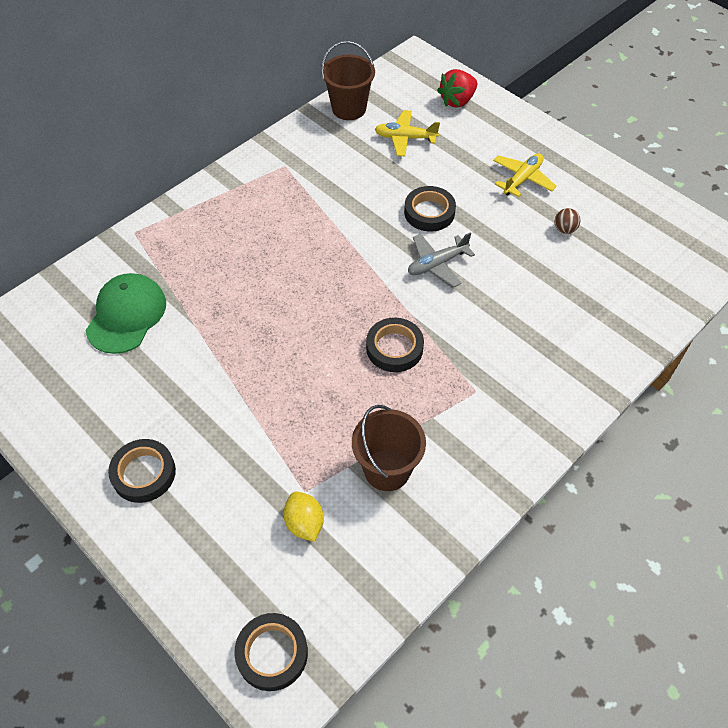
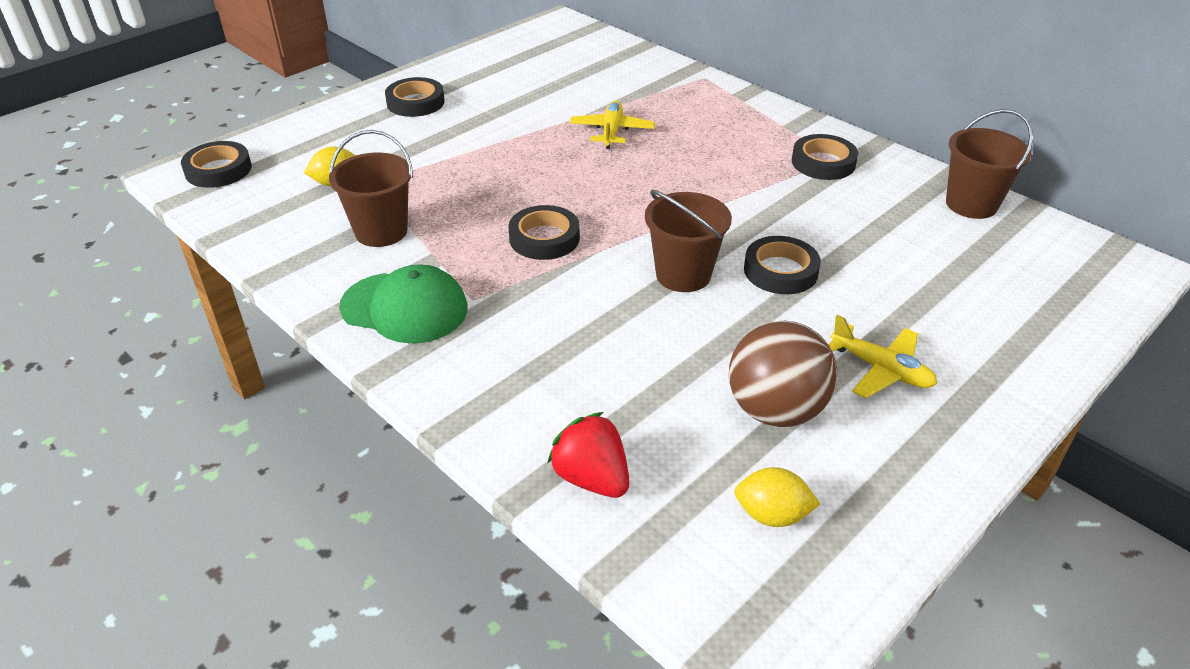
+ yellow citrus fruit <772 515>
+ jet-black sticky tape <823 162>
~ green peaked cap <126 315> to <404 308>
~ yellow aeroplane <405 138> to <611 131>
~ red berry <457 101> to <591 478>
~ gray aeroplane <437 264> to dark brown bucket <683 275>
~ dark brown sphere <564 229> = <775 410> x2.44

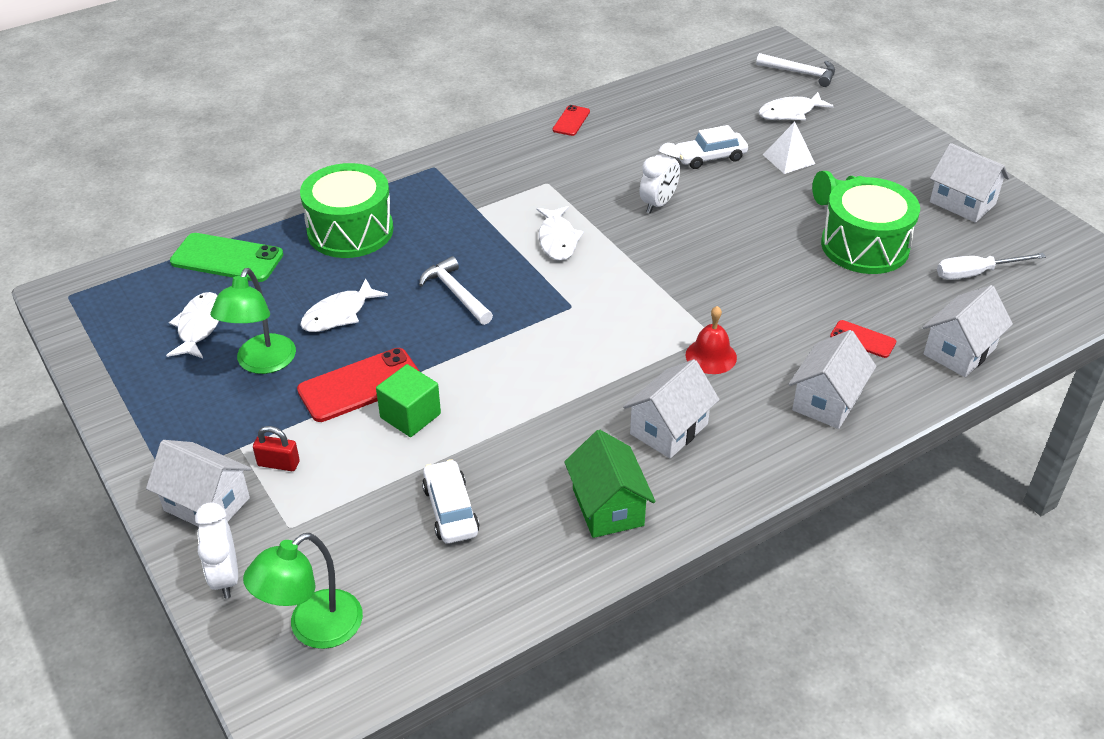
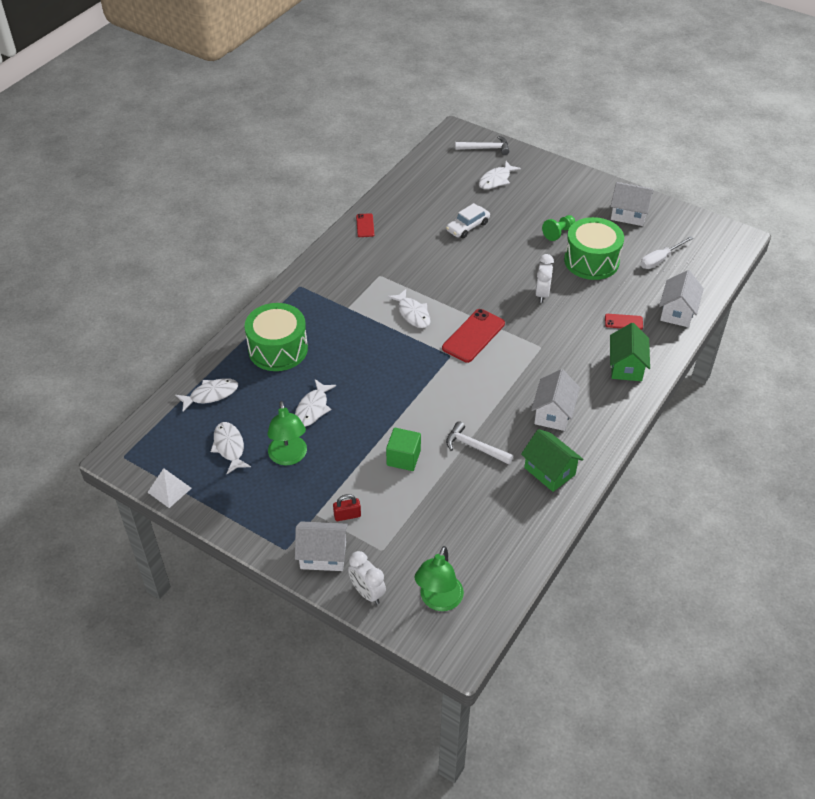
- white toy car <450 510>
- red bell <711 356>
~ red mobile phone <360 385> to <473 336>
~ white claw hammer <456 293> to <475 447>
~ white bedside clock <658 204> to <542 294>
~ white solid pyramid <788 159> to <169 490>
~ green mobile phone <227 258> to white fish <211 395>
~ white toy house <827 401> to green toy house <626 366>

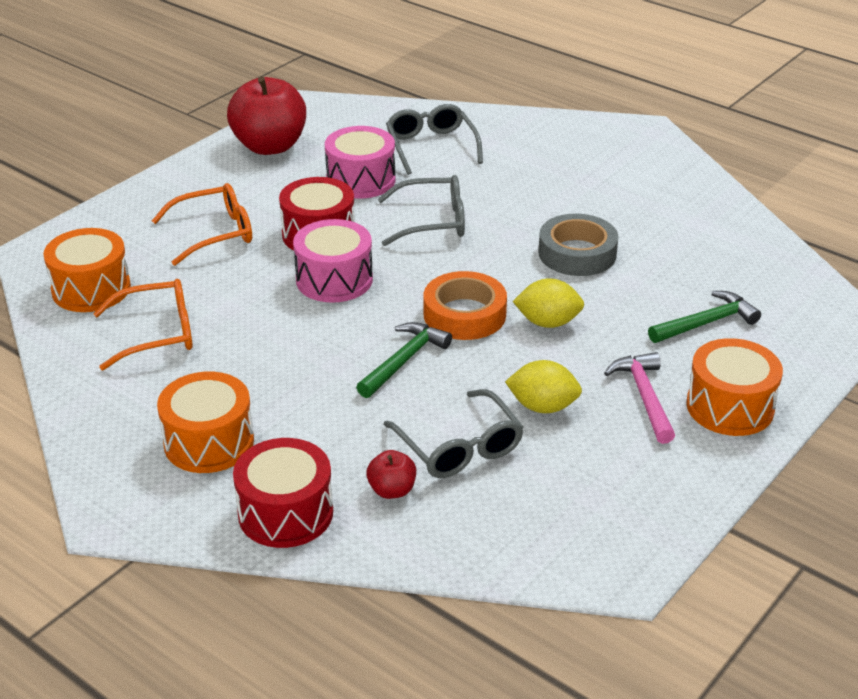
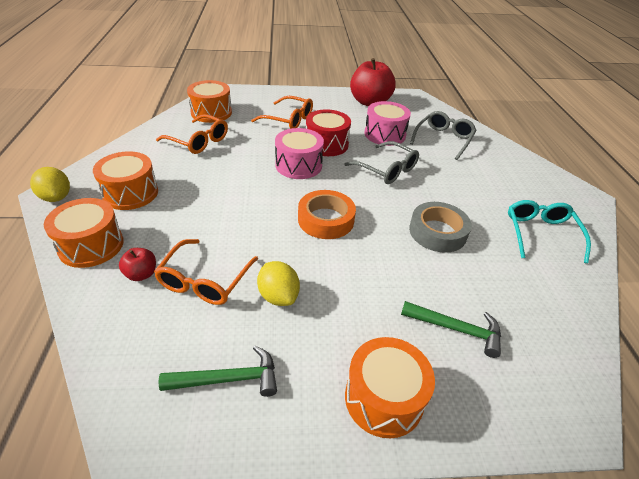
- pink claw hammer <644 396>
+ teal spectacles <540 234>
~ green claw hammer <404 360> to <228 379>
~ yellow citrus fruit <548 322> to <56 197>
~ red drum <285 513> to orange drum <91 245>
~ gray spectacles <459 447> to orange spectacles <205 280>

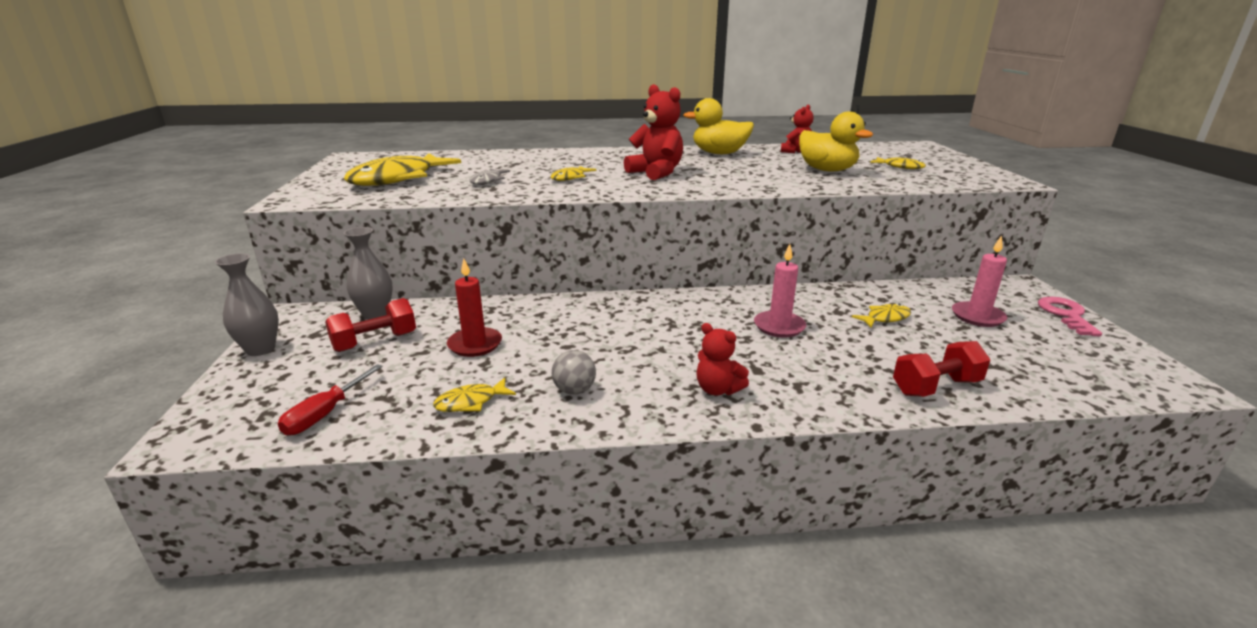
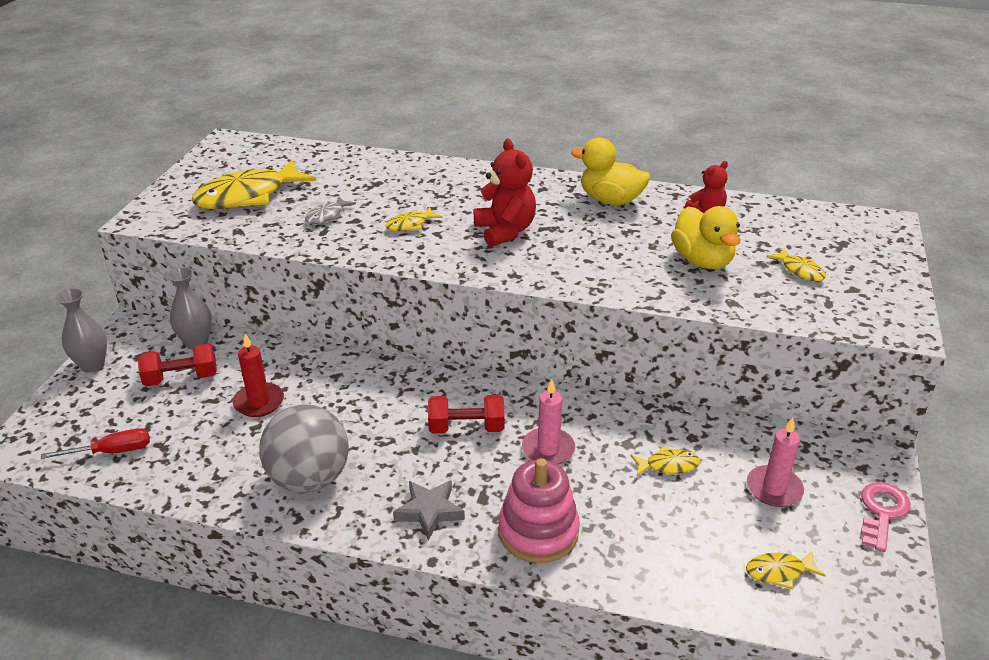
+ pink stacking toy <538 531>
~ yellow fish <471 402> to <779 572>
~ red hand weight <936 387> to <466 428>
~ red teddy <717 389> to gray star shape <429 511>
~ red screwdriver <325 414> = <112 451> 150 degrees counterclockwise
~ gray sphere <574 390> = <309 479> x2.16

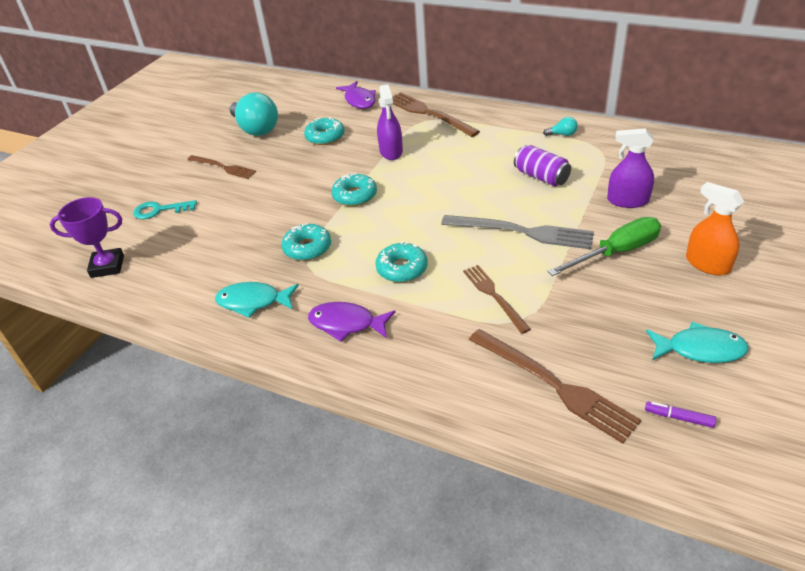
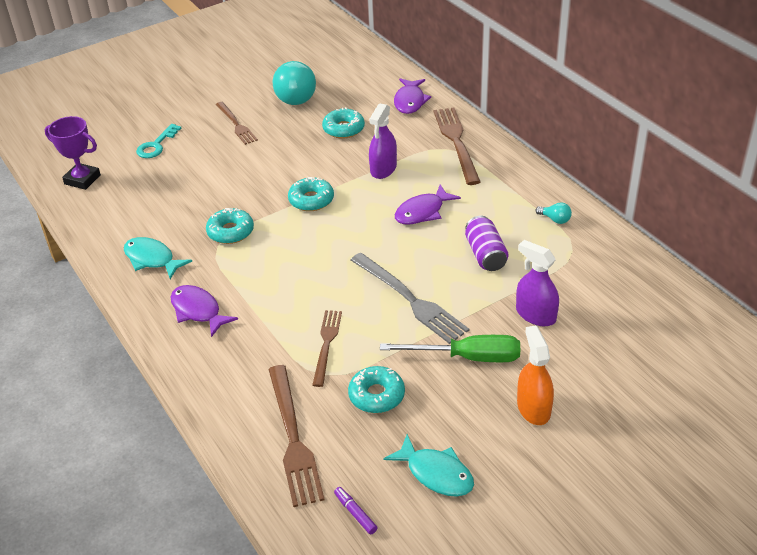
+ royal purple fish <422 212>
~ teal glazed donut <402 268> to <376 395>
~ teal latchkey <159 210> = <156 145> 90 degrees counterclockwise

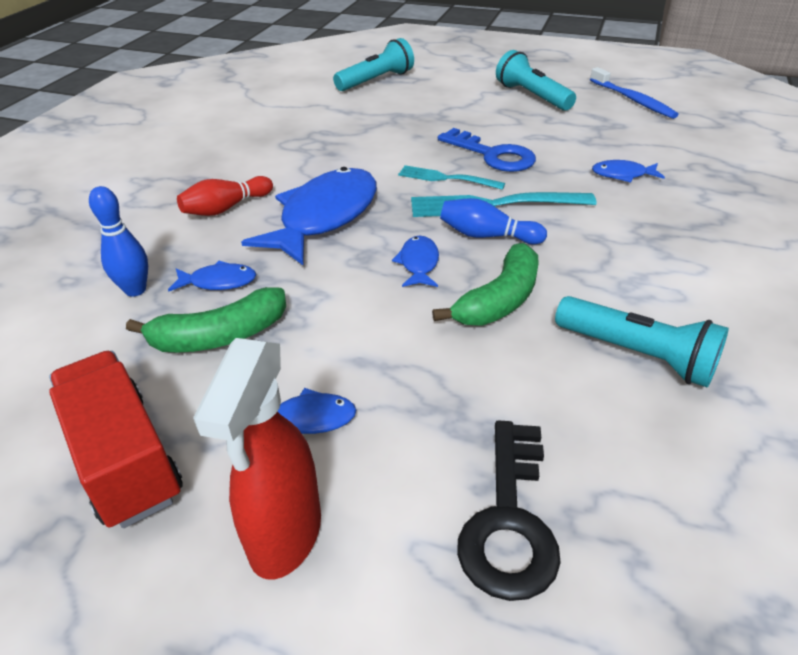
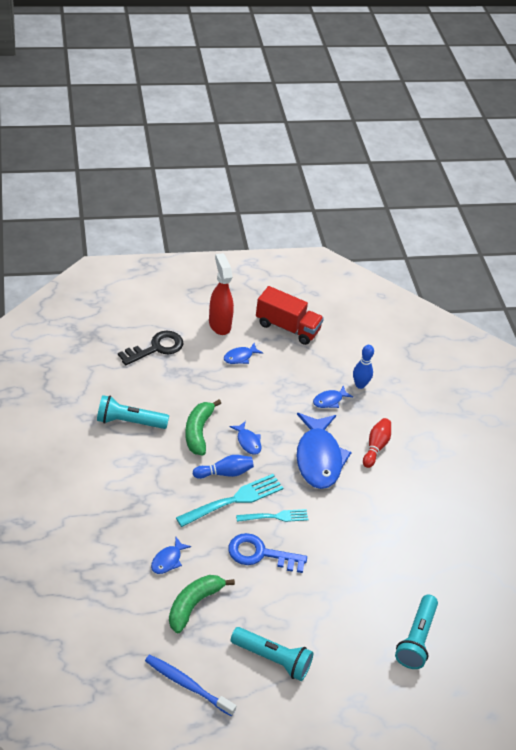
~ green toy banana <220 336> to <194 604>
~ jet-black latchkey <509 520> = <156 348> 75 degrees clockwise
~ blue fish <622 175> = <168 560> 150 degrees clockwise

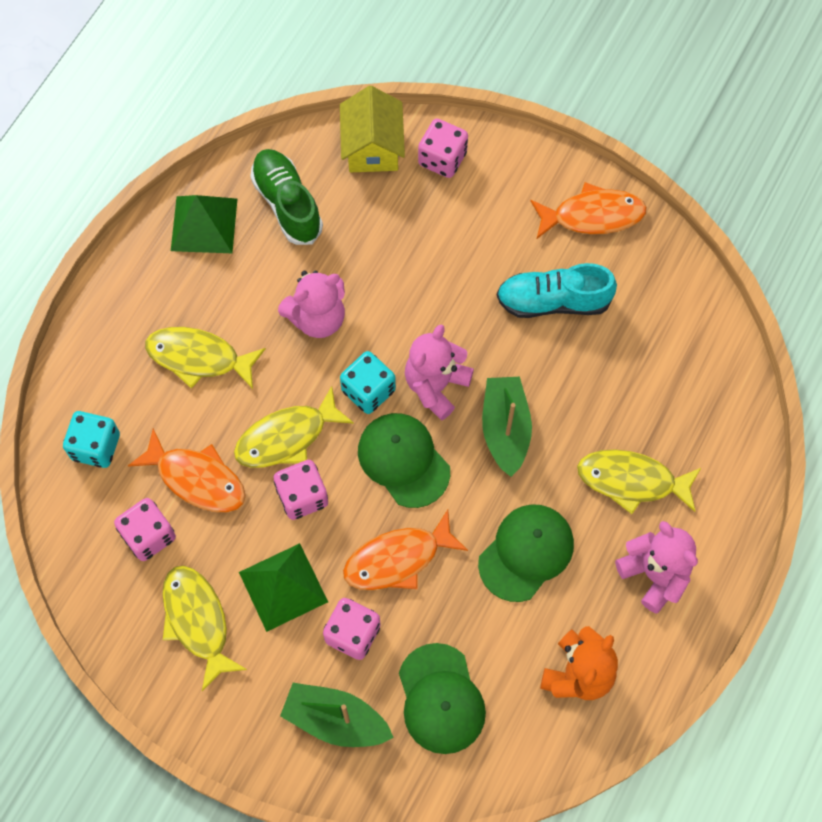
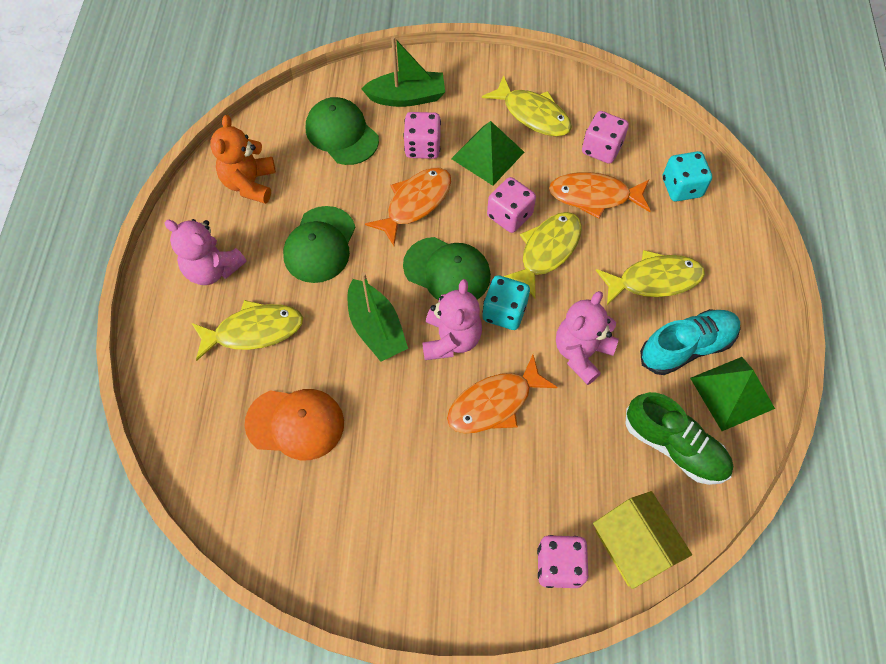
+ orange peaked cap <295 423>
~ teal sneaker <553 301> to <686 347>
~ orange fish <592 216> to <494 403>

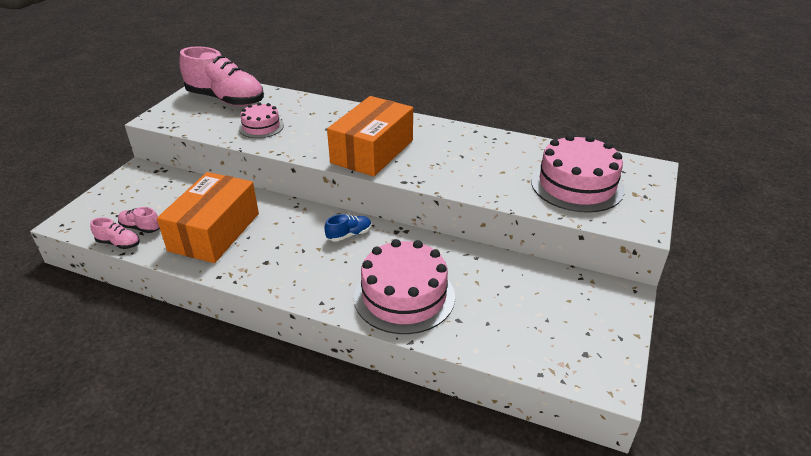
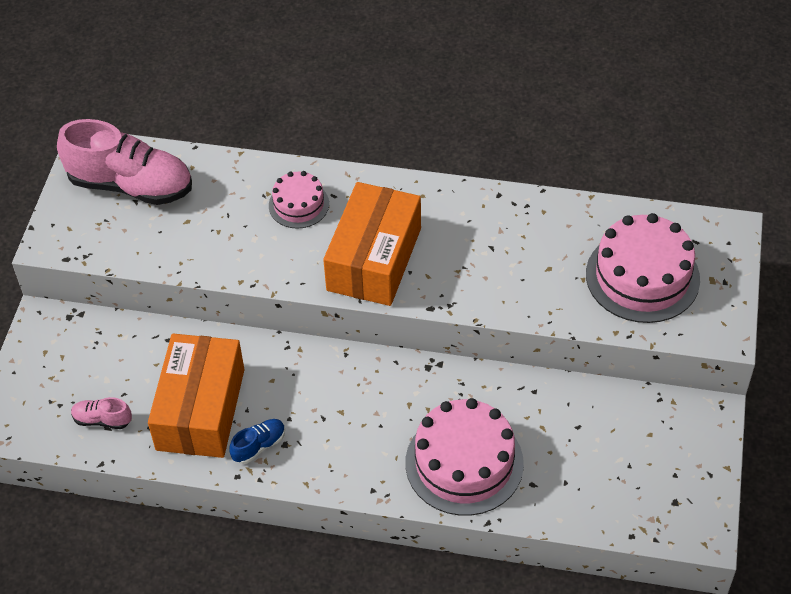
- pink sneaker <119 243>
~ pink cake <261 127> to <299 204>
~ blue sneaker <349 235> to <259 446>

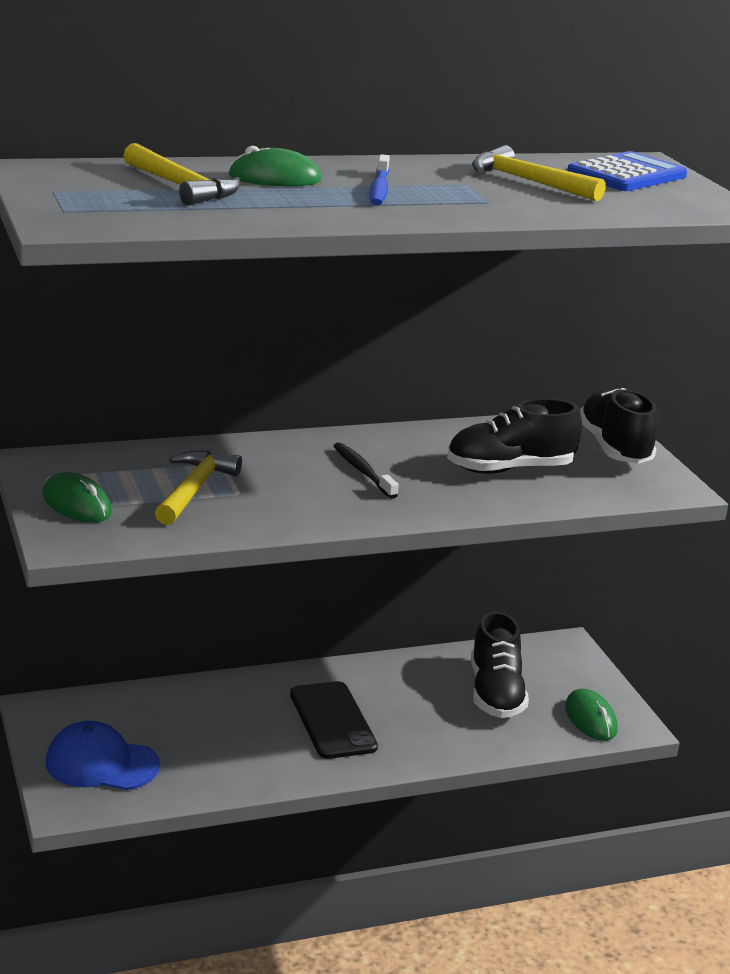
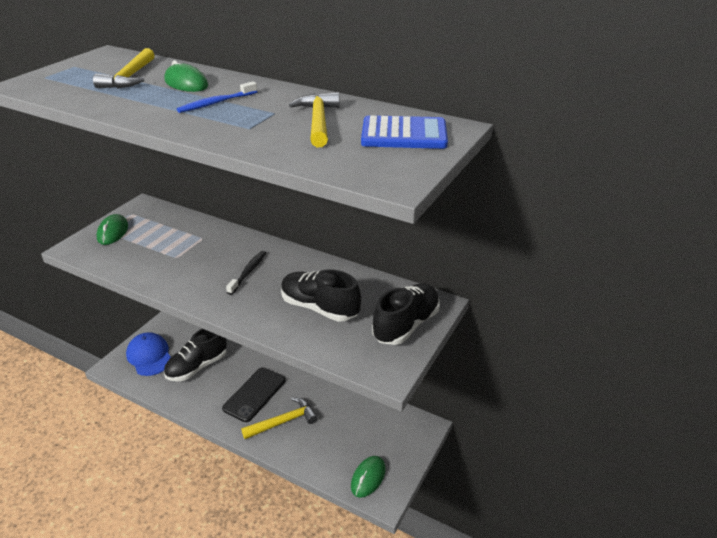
~ yellow claw hammer <194 489> to <284 421>
~ jet-black sneaker <495 693> to <197 367>

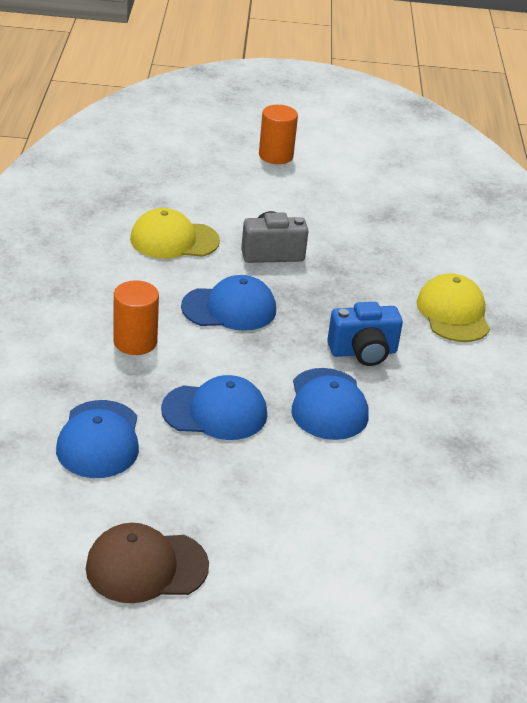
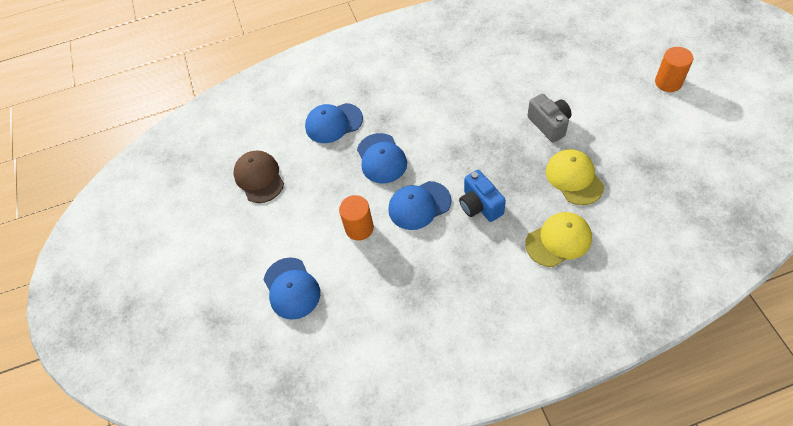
~ orange solid cylinder <135 342> to <359 228>
~ yellow peaked cap <174 240> to <574 178>
~ blue peaked cap <229 308> to <291 288>

